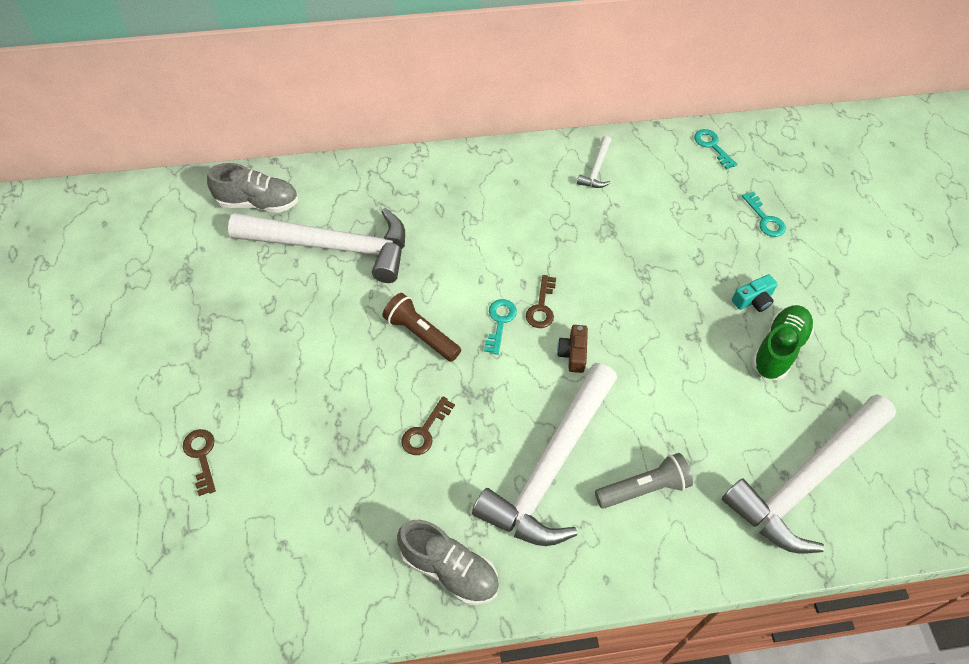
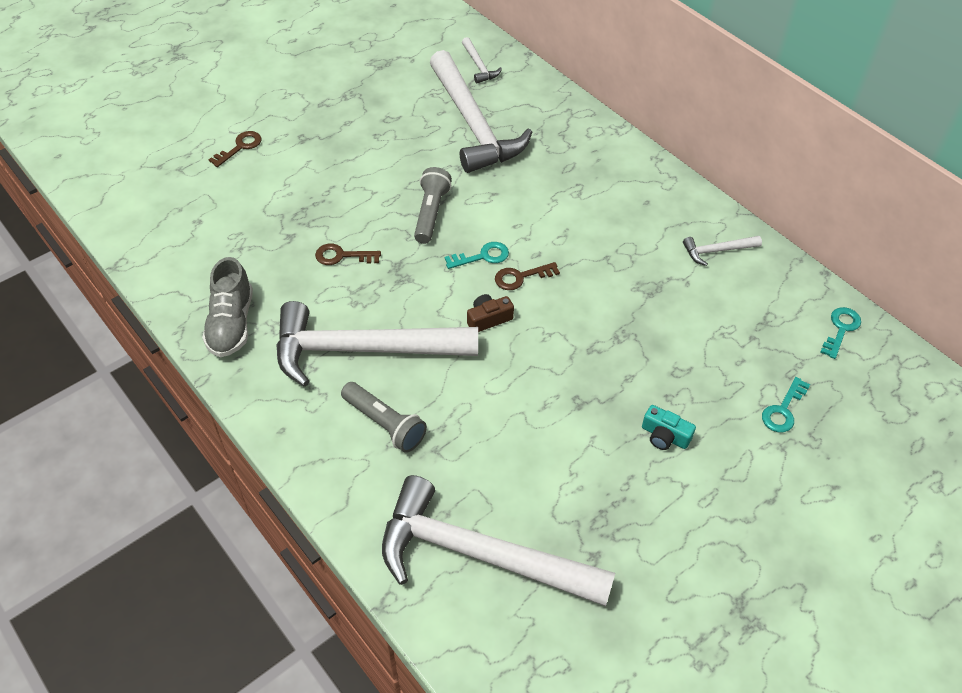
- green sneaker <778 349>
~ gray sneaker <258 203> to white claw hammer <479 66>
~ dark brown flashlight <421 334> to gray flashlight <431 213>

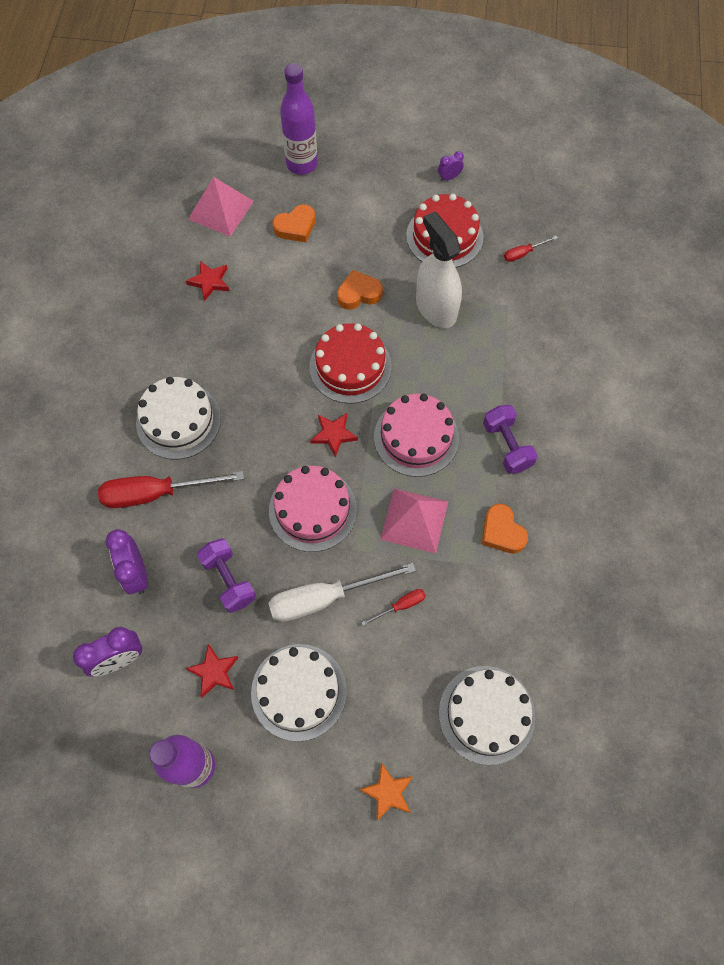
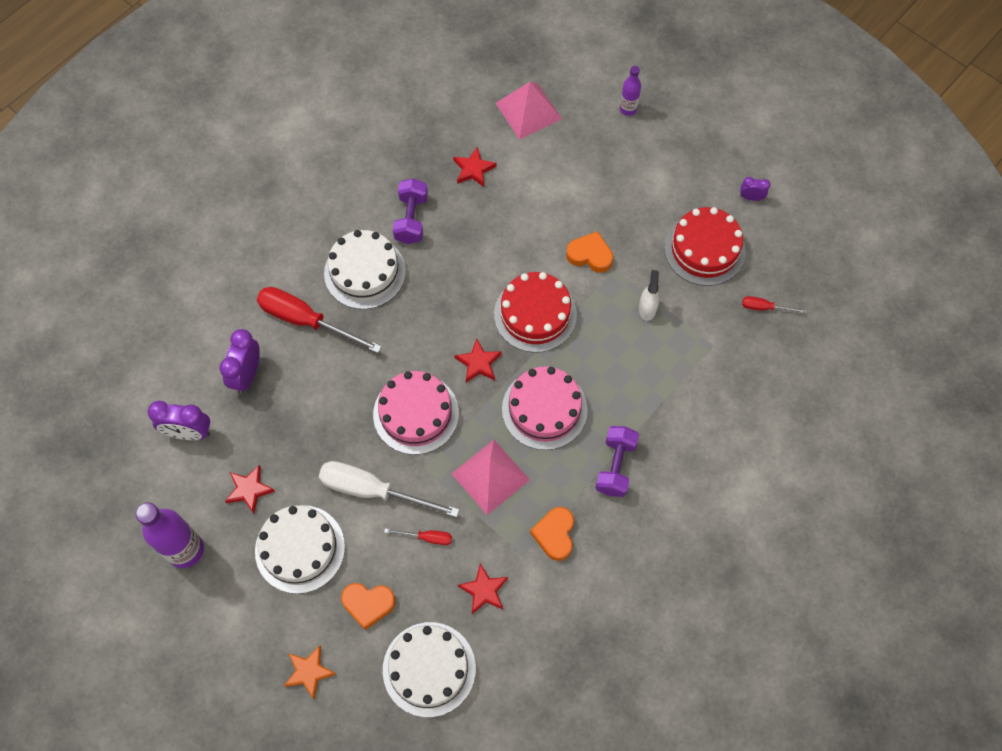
+ red star shape <484 590>
~ royal purple hand weight <229 580> to <411 219>
~ orange heart shape <296 227> to <368 604>
~ royal purple flask <302 164> = <628 109> x0.54
~ white sprayer <436 308> = <647 308> x0.49

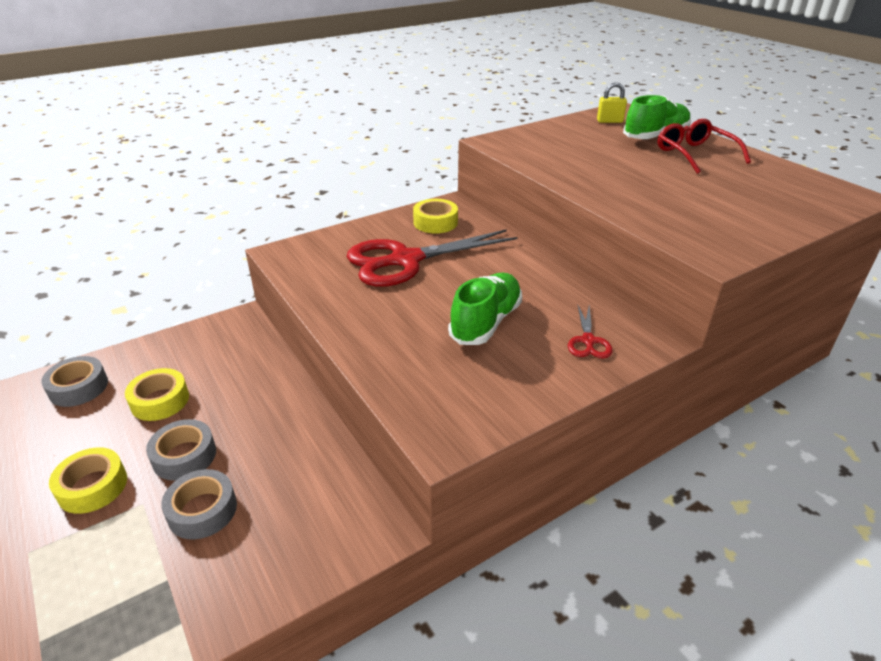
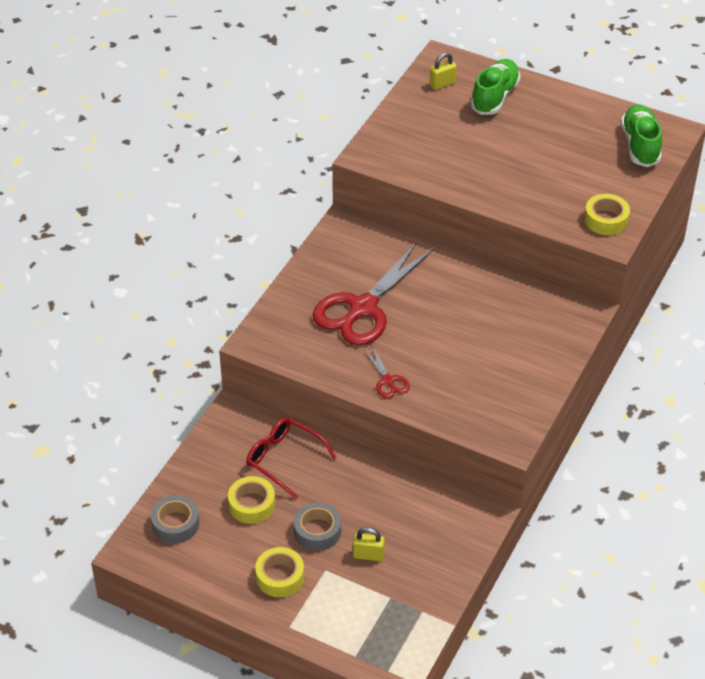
~ yellow sticky tape <435 222> to <606 220>
~ green sneaker <486 322> to <640 145>
~ red scissors <588 341> to <388 381>
~ red spectacles <695 154> to <284 459>
~ gray sticky tape <202 510> to yellow padlock <368 555>

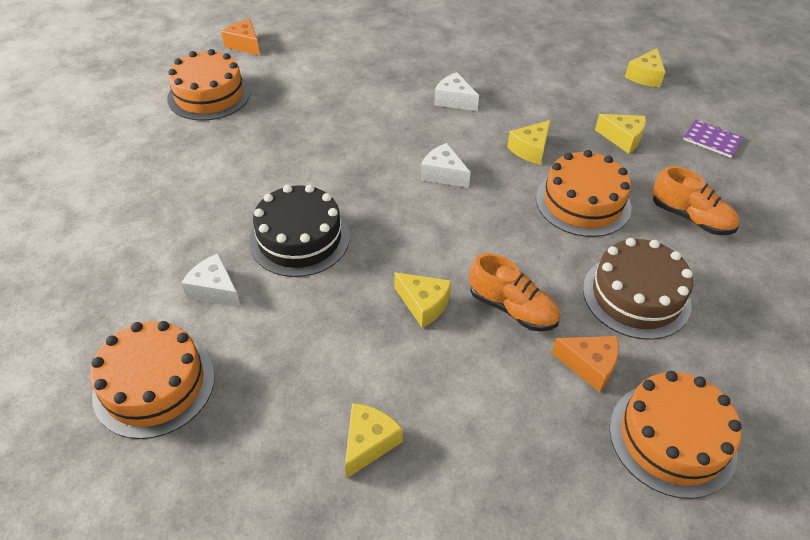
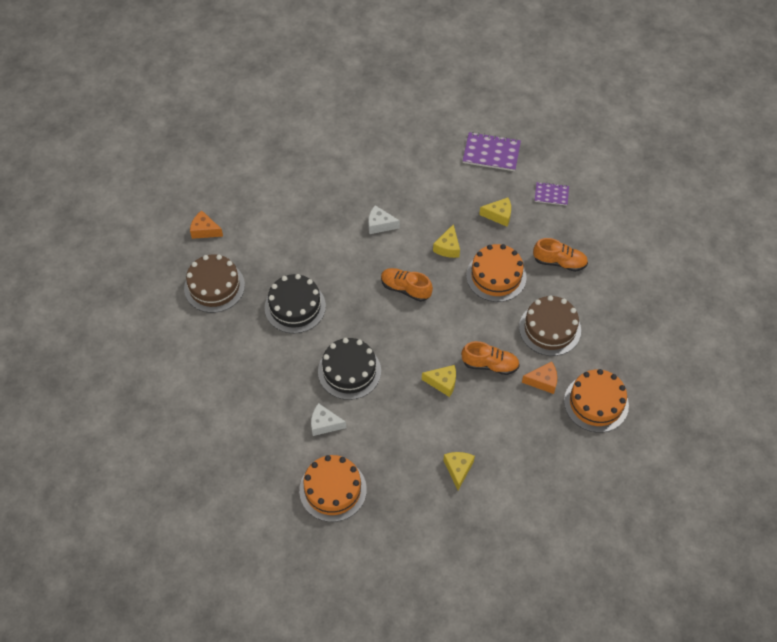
+ jet-black cake <295 307>
~ white piece of cheese <443 174> to orange sneaker <405 289>
~ yellow piece of cheese <645 76> to royal purple notepad <491 153>
~ orange cake <209 95> to dark brown cake <214 286>

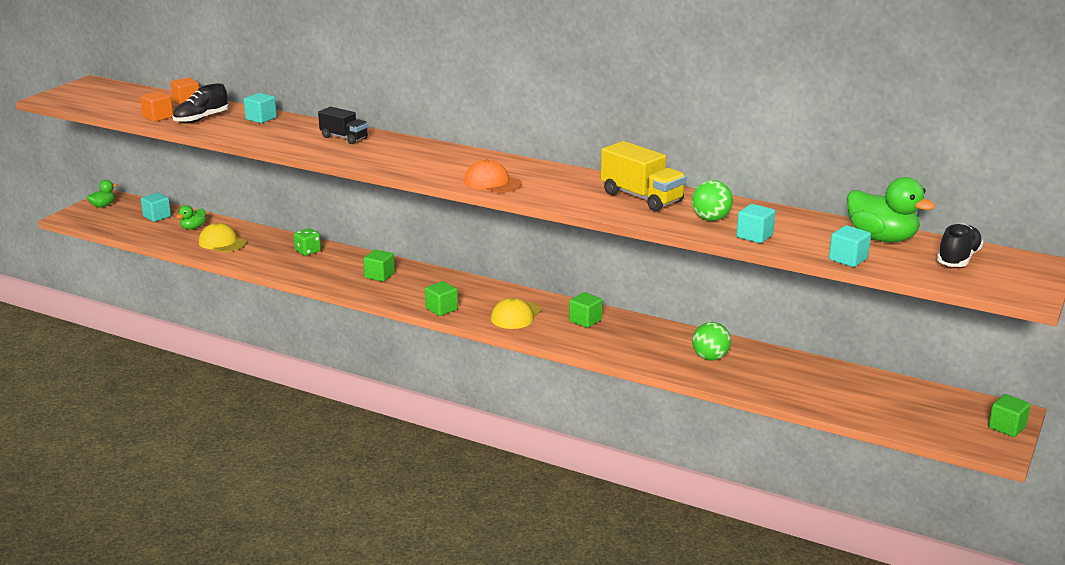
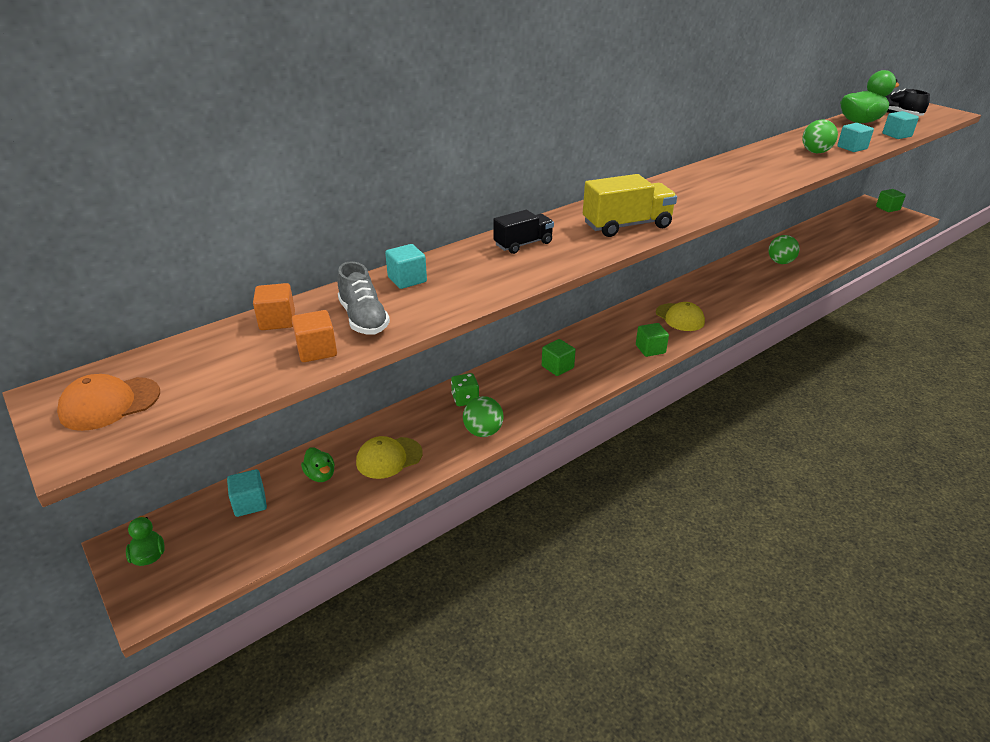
- green cube <585 320>
+ green sphere <483 432>
~ orange peaked cap <492 183> to <110 404>
~ yellow lorry <642 197> to <626 225>
~ jet-black sneaker <201 119> to gray sneaker <364 319>

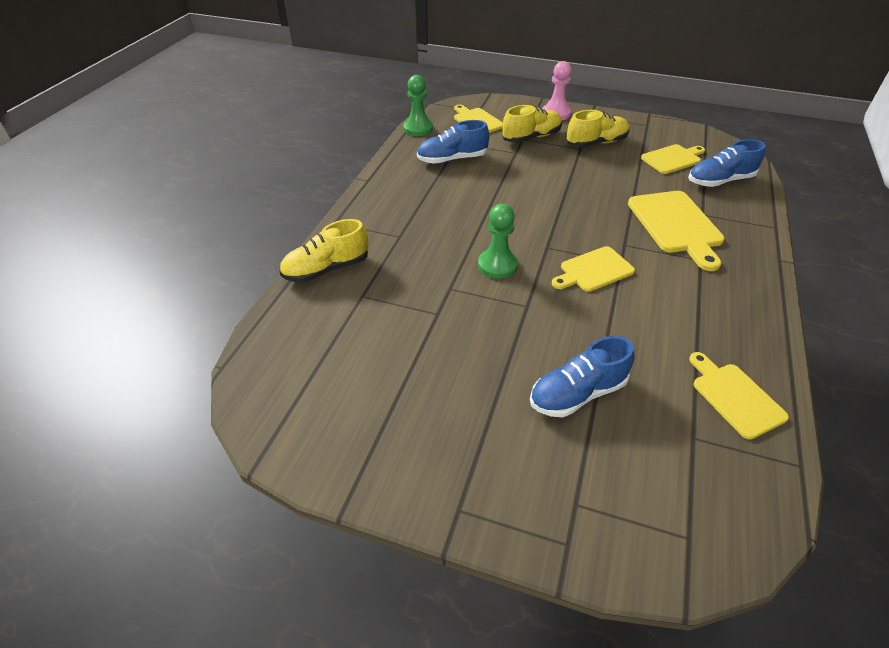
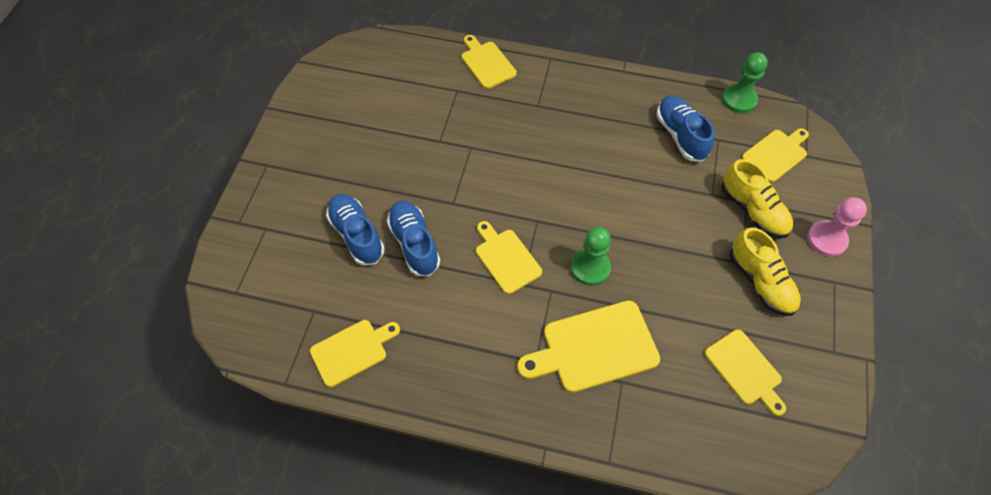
~ green game pawn <497 265> to <590 268>
~ blue sneaker <720 181> to <414 244>
~ yellow sneaker <326 269> to yellow cutting board <487 63>

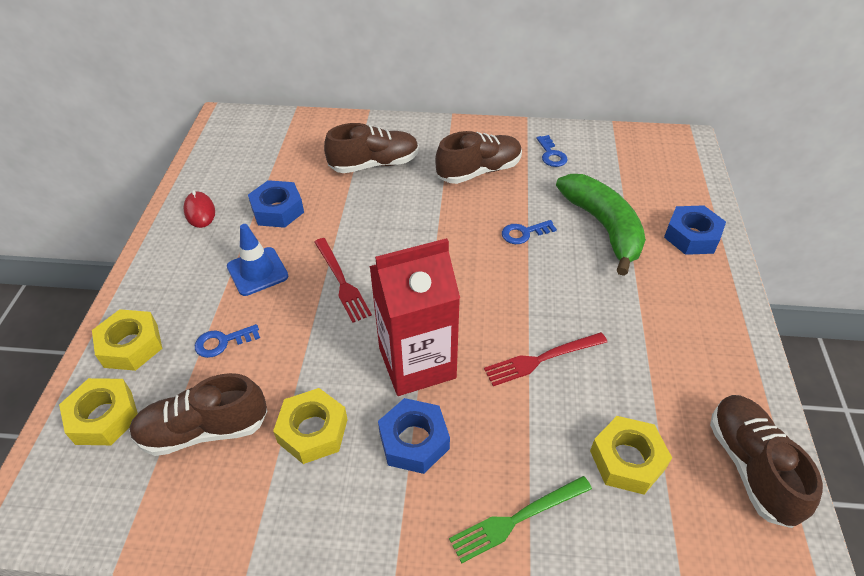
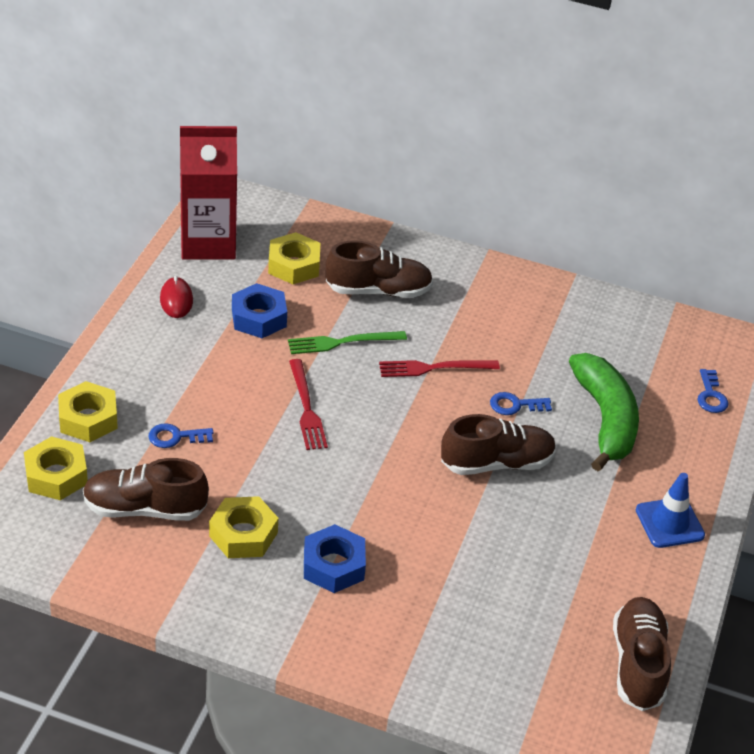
- blue hexagon nut <691 236>
~ blue traffic cone <257 271> to <669 523>
~ red juice carton <417 363> to <208 242>
~ dark brown sneaker <479 171> to <496 463>
~ green fork <517 519> to <342 342>
~ red fork <542 359> to <434 368>
~ blue latchkey <551 154> to <711 395>
~ yellow hexagon nut <627 460> to <294 265>

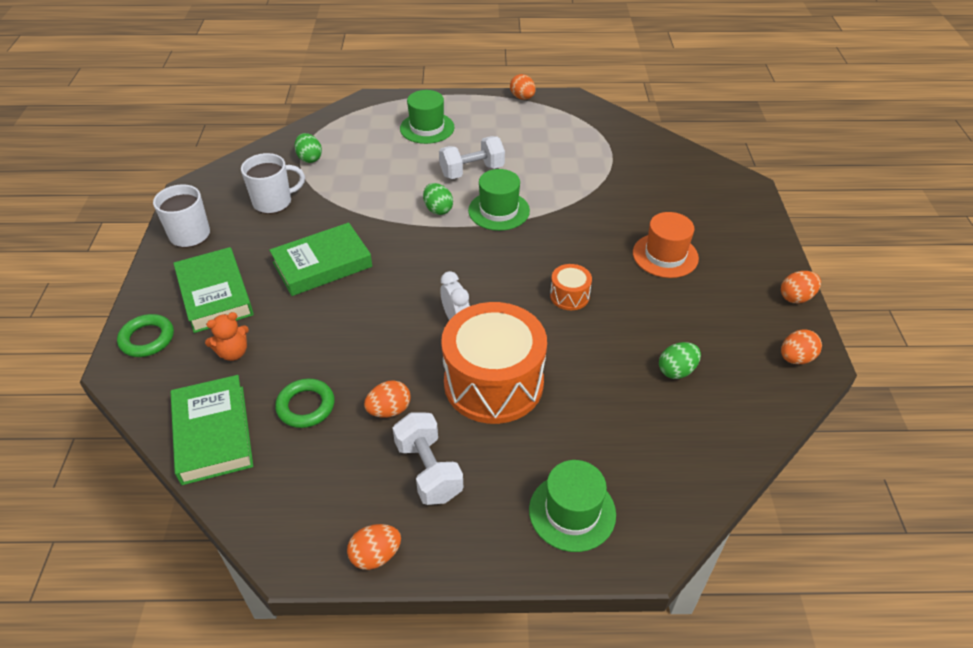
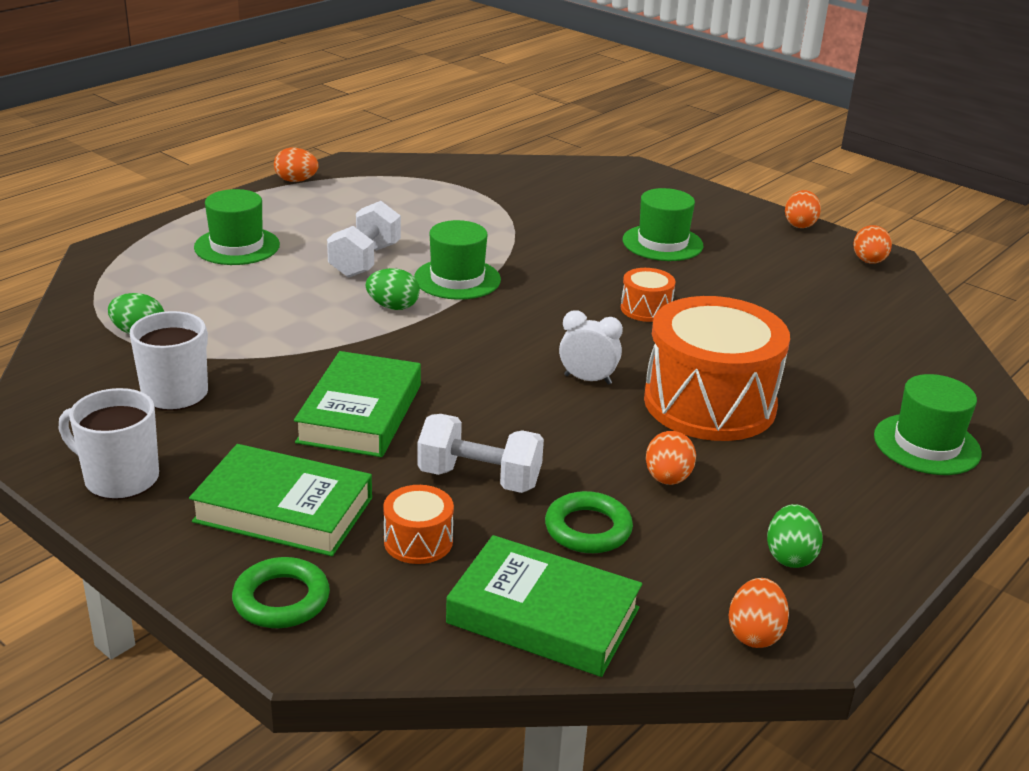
~ orange egg shape <376 555> to <754 634>
~ white hand weight <428 470> to <479 479>
~ green egg shape <676 371> to <790 556>
~ orange teddy <233 352> to orange drum <418 541>
~ orange hat <665 255> to green hat <662 243>

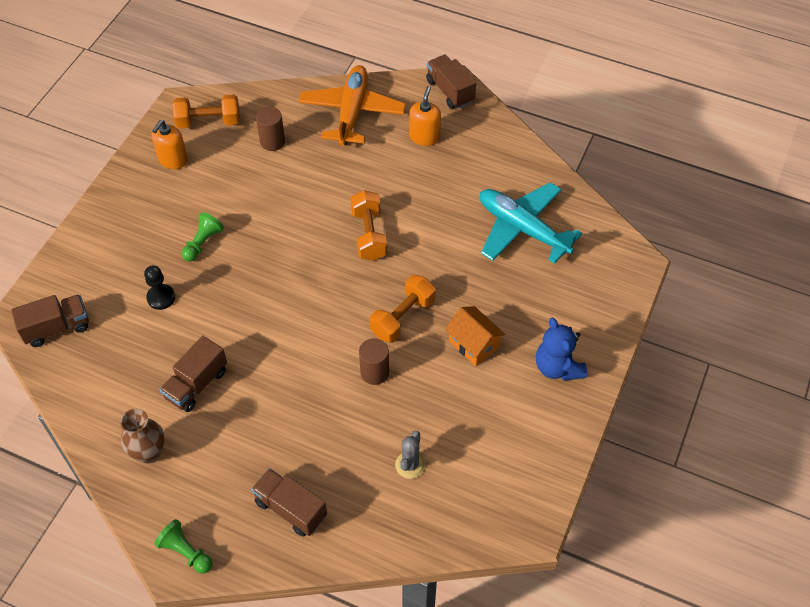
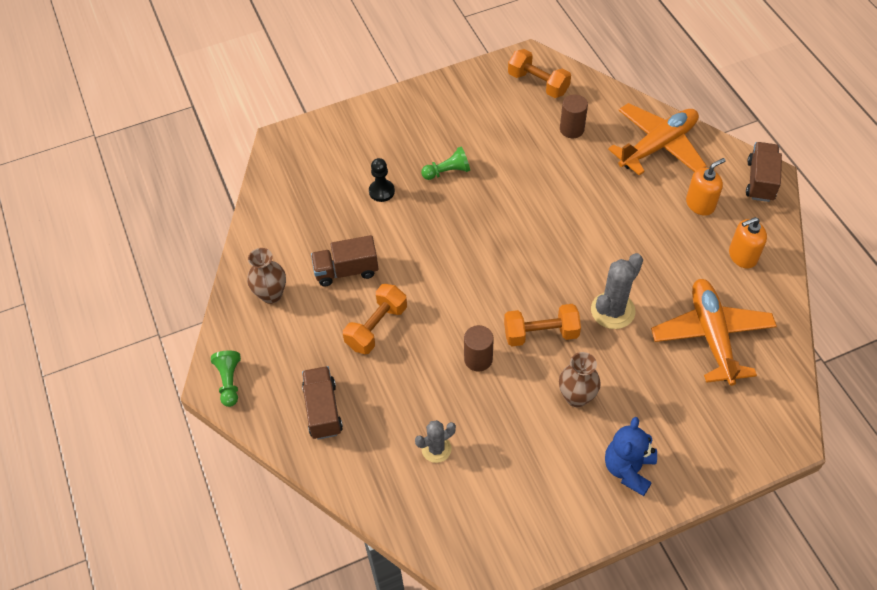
- dark brown lorry <57 328>
+ gray cactus <612 310>
~ orange soap pump <173 160> to <742 256>
~ orange hand weight <369 235> to <376 327>
~ orange toy house <473 344> to dark brown vase <576 397>
~ teal aeroplane <522 229> to orange aeroplane <711 336>

